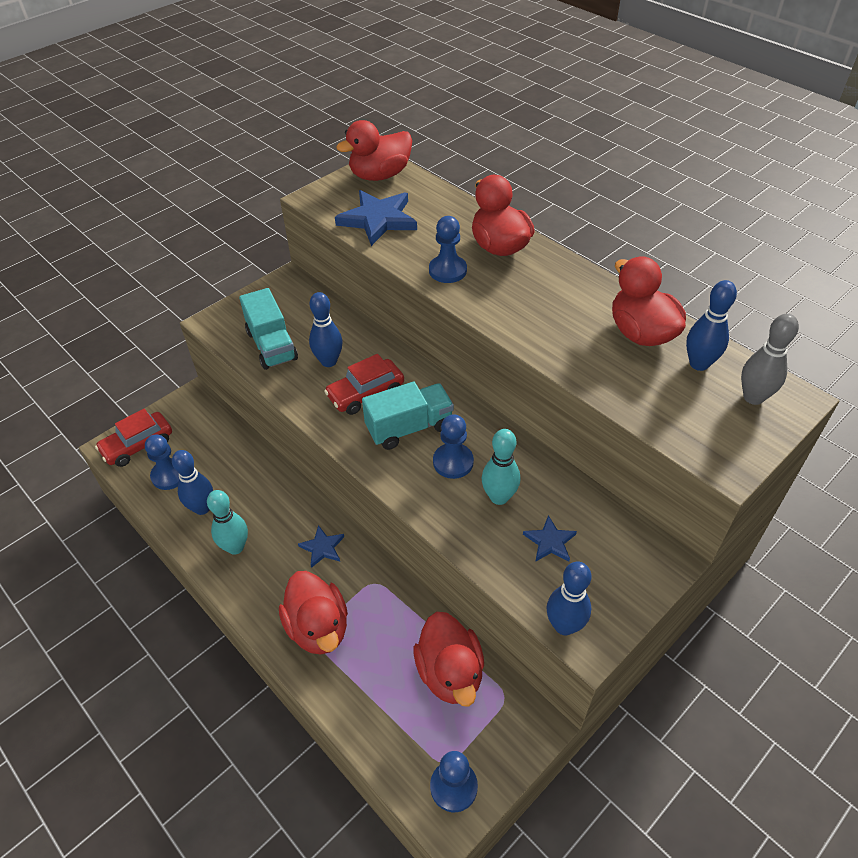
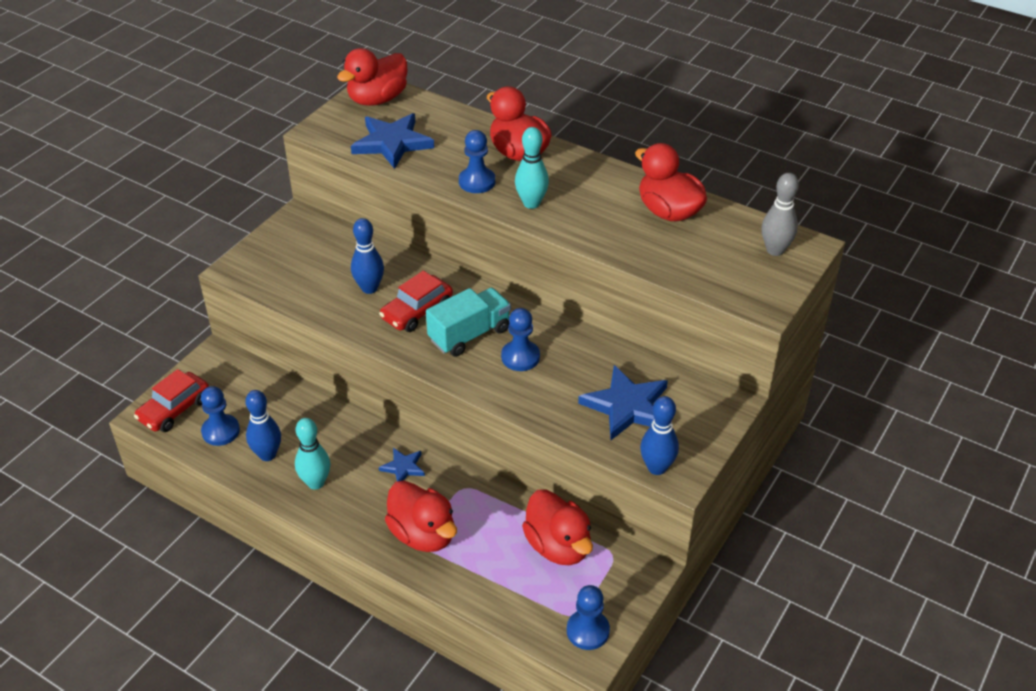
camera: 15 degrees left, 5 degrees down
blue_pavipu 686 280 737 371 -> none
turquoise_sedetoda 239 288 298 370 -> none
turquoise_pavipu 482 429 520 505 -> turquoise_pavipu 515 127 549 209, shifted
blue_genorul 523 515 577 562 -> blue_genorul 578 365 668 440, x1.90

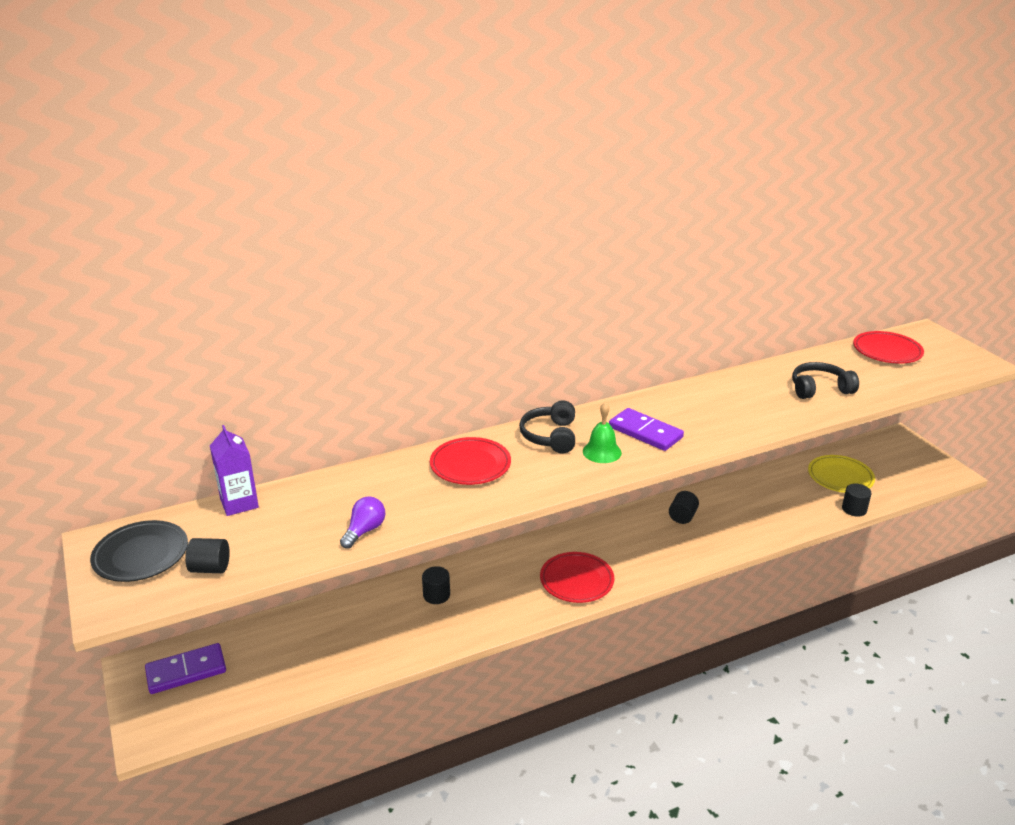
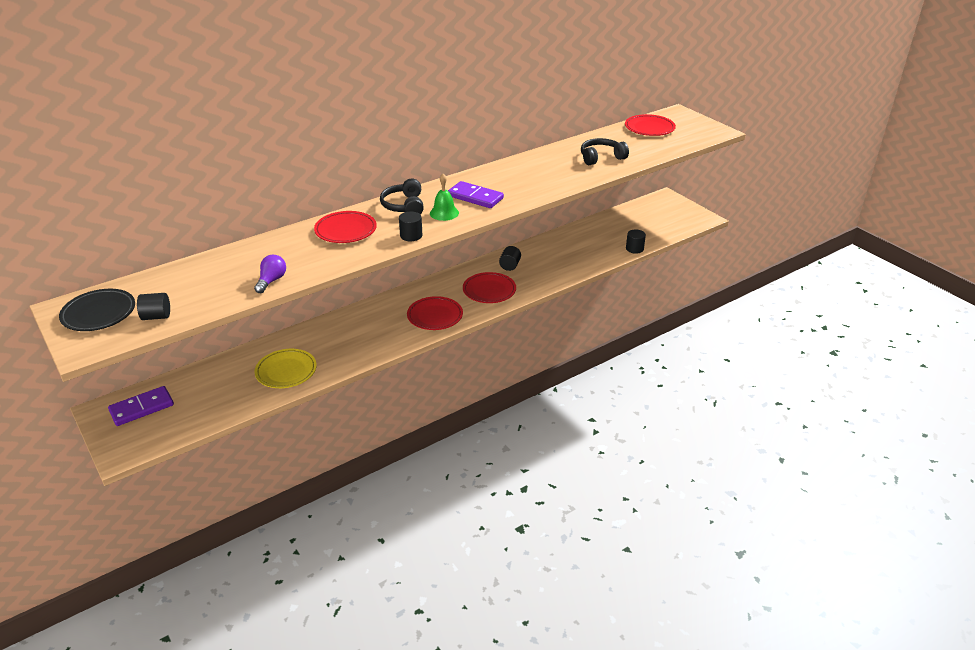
camera: 10 degrees left, 5 degrees up
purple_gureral 210 425 259 516 -> none
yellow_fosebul 808 455 875 493 -> yellow_fosebul 254 349 317 388, shifted
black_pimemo 422 566 450 604 -> black_pimemo 399 211 422 241, shifted
none -> red_fosebul 463 272 516 303

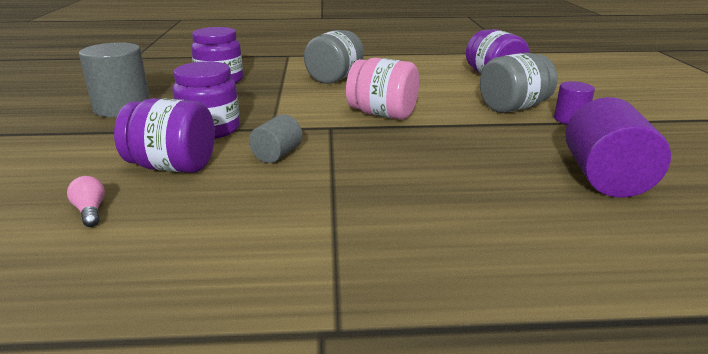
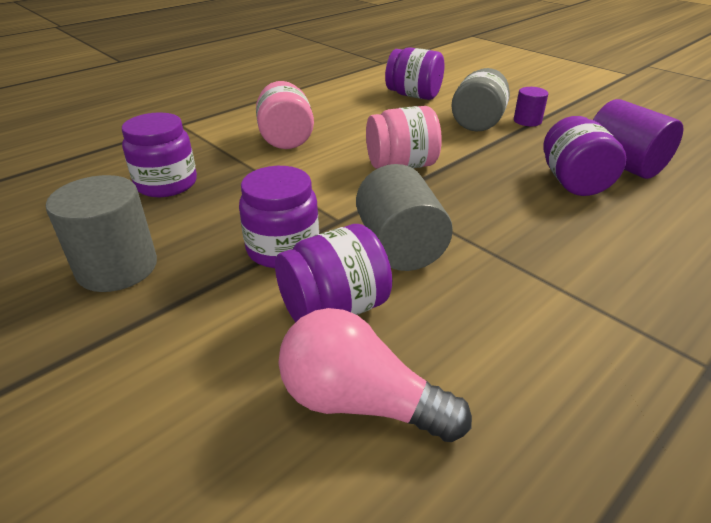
camera: 40 degrees left, 10 degrees up
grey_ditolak 304 30 364 84 -> pink_ditolak 256 81 314 149
grey_pimemo 249 114 303 163 -> grey_pimemo 356 164 453 271, x1.80
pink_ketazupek 67 176 105 227 -> pink_ketazupek 278 308 472 442, x2.36
none -> purple_ditolak 543 116 626 196

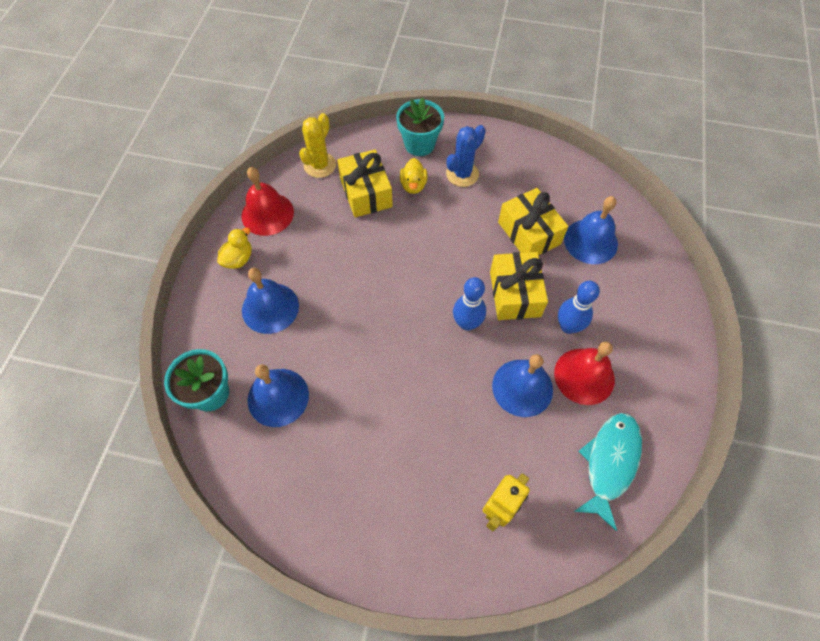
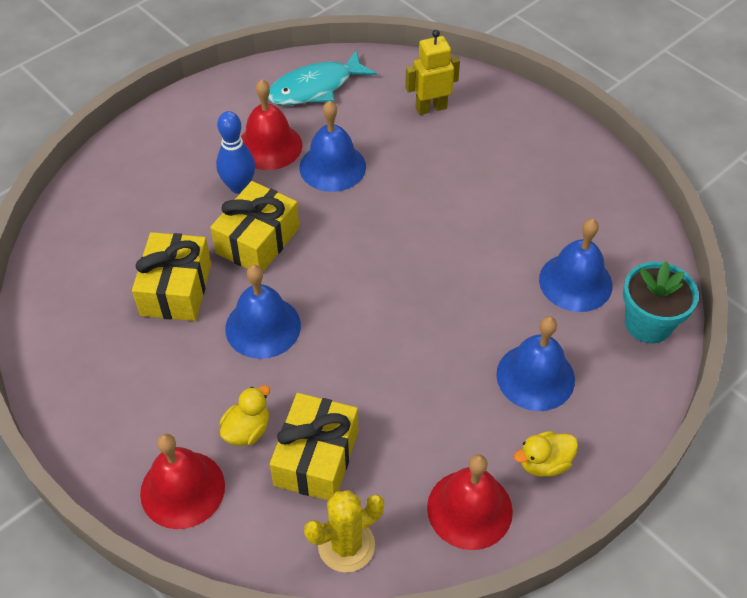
camera: 145 degrees left, 10 degrees down
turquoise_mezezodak 396 98 444 156 -> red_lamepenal 140 434 225 529
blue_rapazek 446 125 485 187 -> none
blue_lamepenal 564 196 618 264 -> blue_lamepenal 225 265 301 359, shifted
blue_pavipu 453 277 486 331 -> none

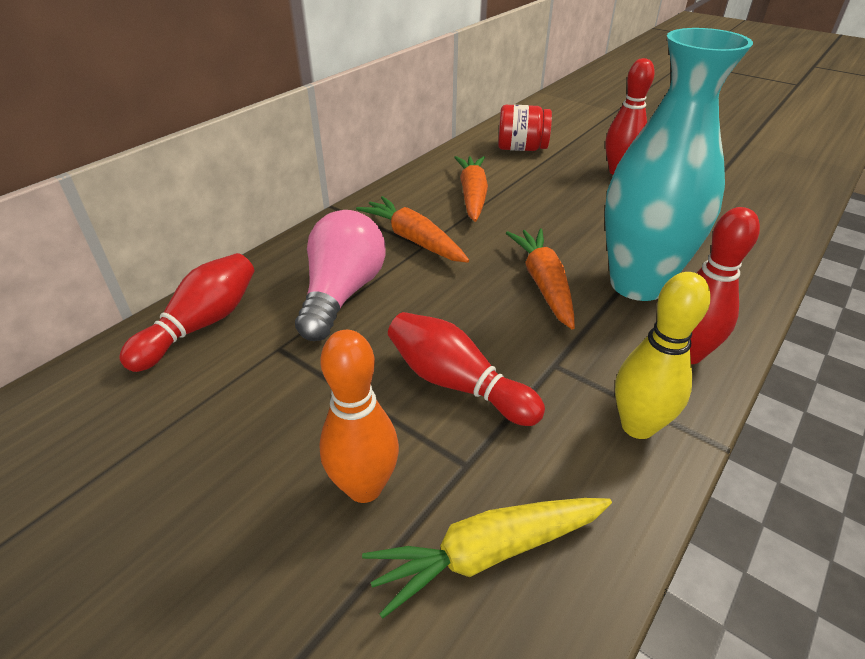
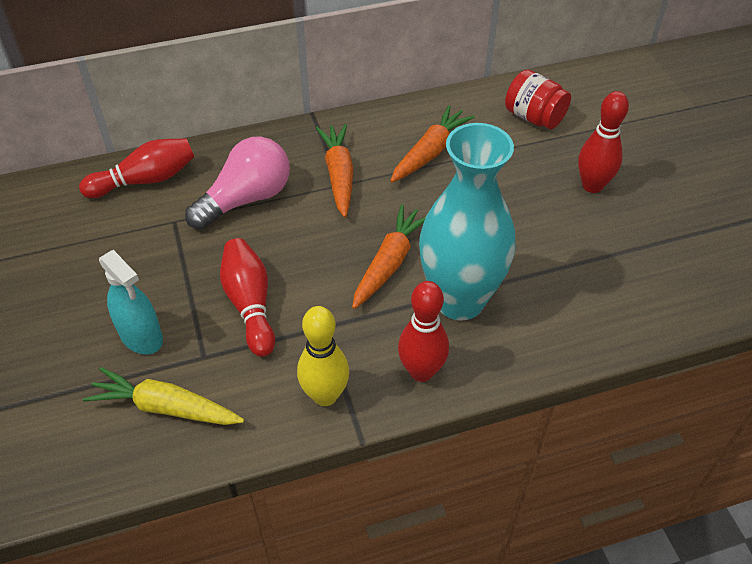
camera: 35 degrees right, 10 degrees up
orange_pavipu 319 330 399 503 -> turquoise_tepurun 99 250 163 354

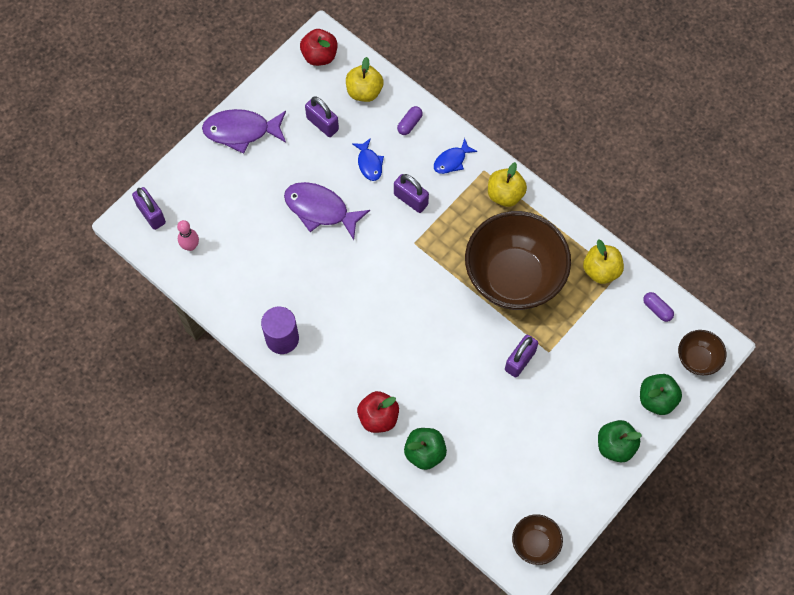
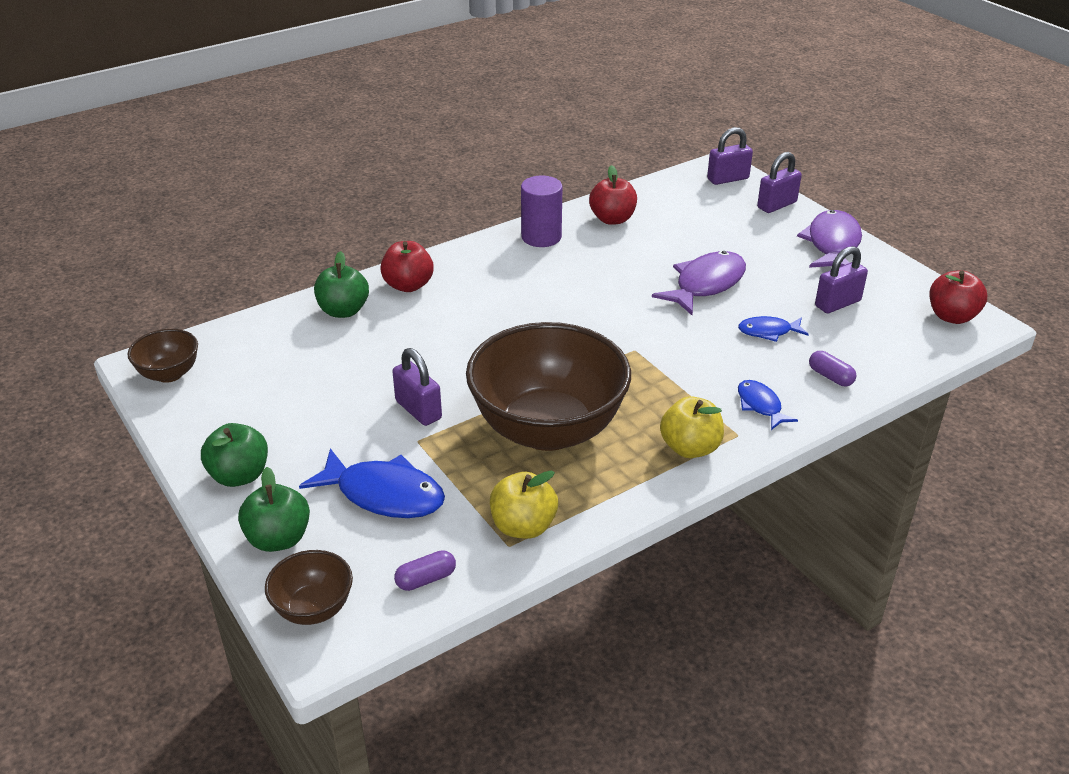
camera: 105 degrees right, 30 degrees down
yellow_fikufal 346 57 384 102 -> none
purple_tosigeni 394 174 429 213 -> purple_tosigeni 757 152 802 213, shifted
pink_pavipu 177 220 199 251 -> none
none -> red_fikufal 589 165 637 225
none -> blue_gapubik 299 448 445 518

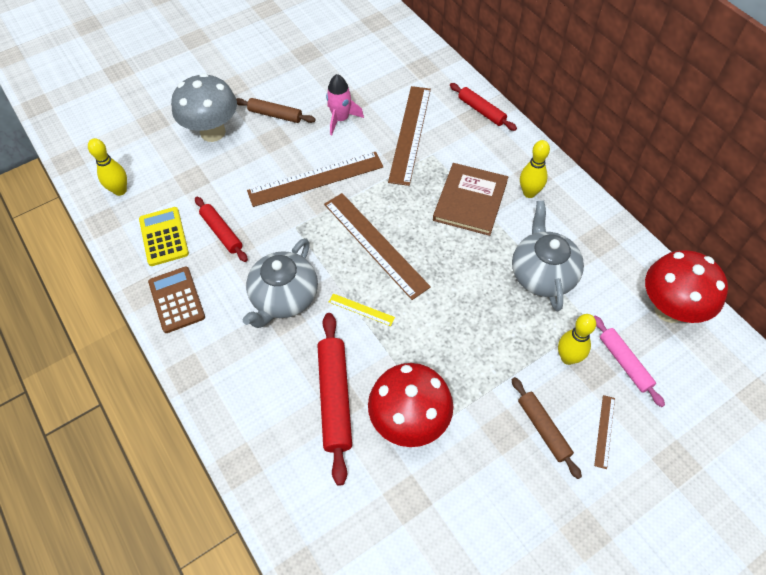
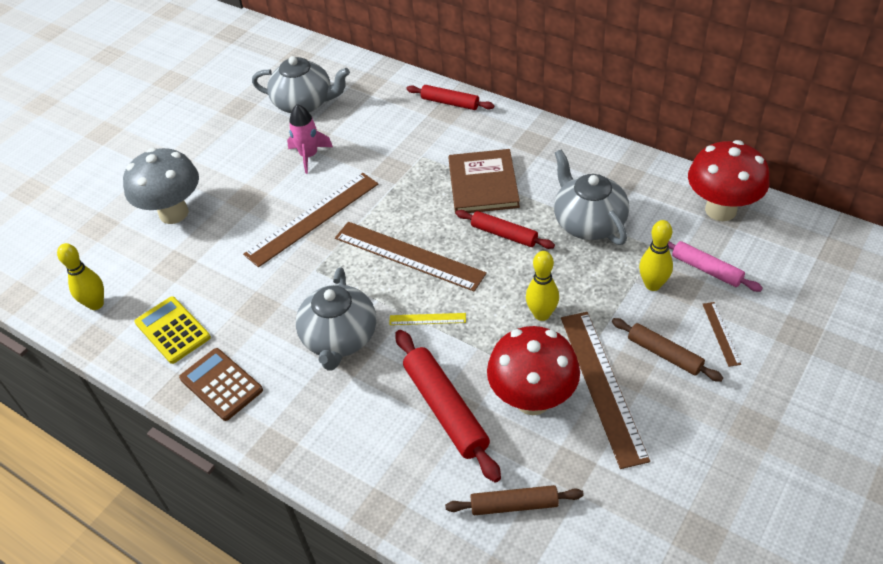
camera: 20 degrees left, 10 degrees down
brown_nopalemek 388 86 431 186 -> brown_nopalemek 561 312 650 469, shifted
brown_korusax 236 98 316 123 -> brown_korusax 445 485 584 515, shifted
yellow_pavipu 520 140 550 198 -> yellow_pavipu 526 251 559 321, shifted
red_korusax 195 197 248 262 -> red_korusax 456 210 555 249, shifted
none -> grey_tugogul 252 56 350 113

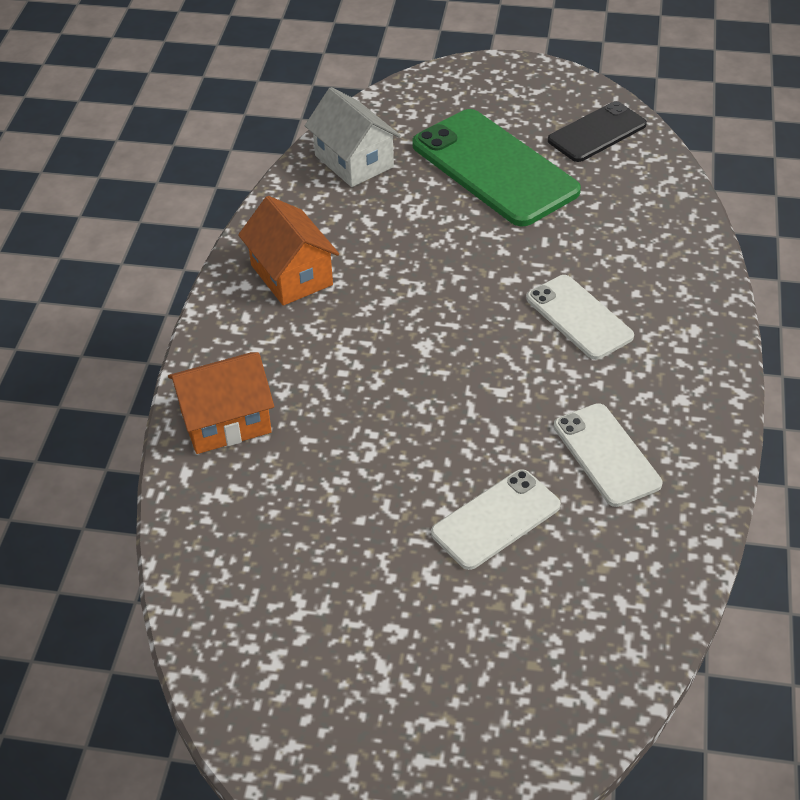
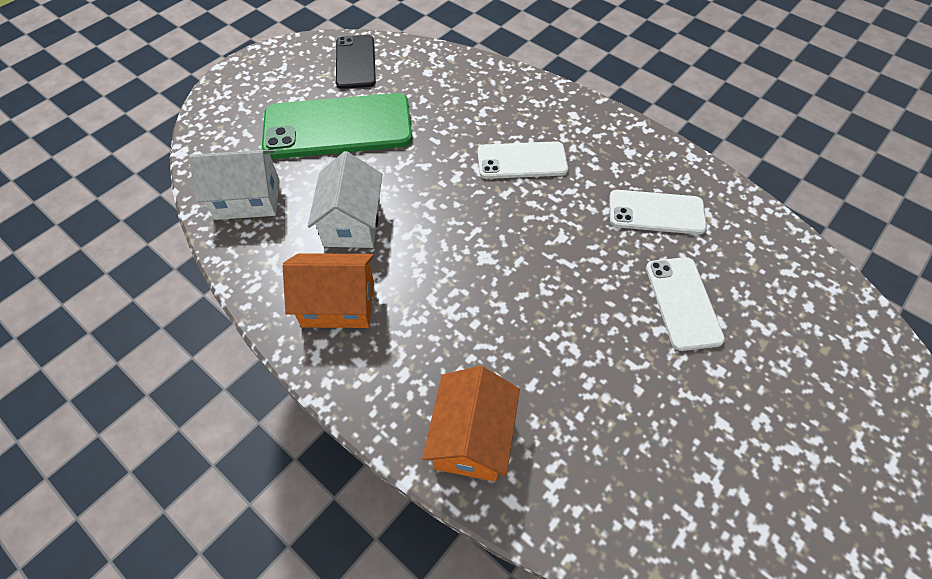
camera: 60 degrees left, 10 degrees up
none -> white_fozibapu 308 151 383 248

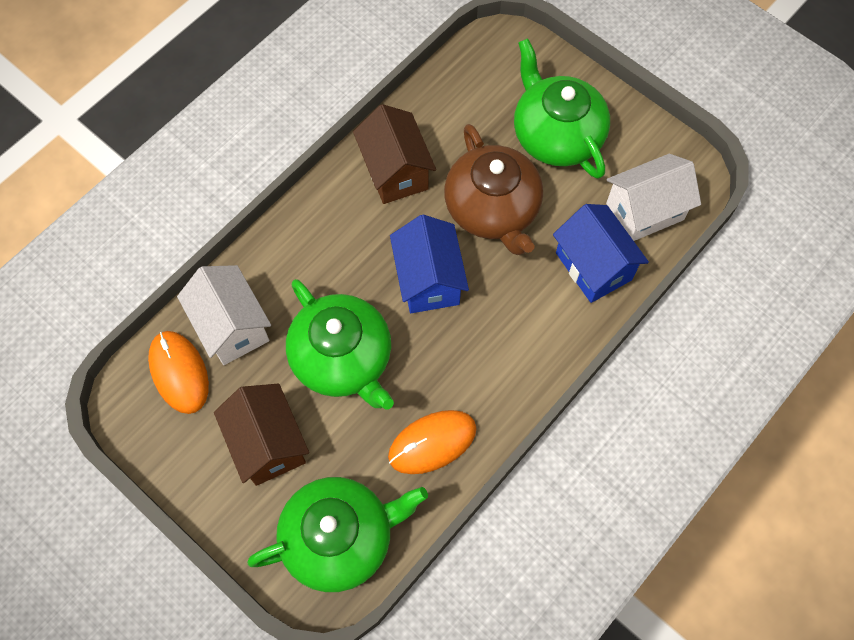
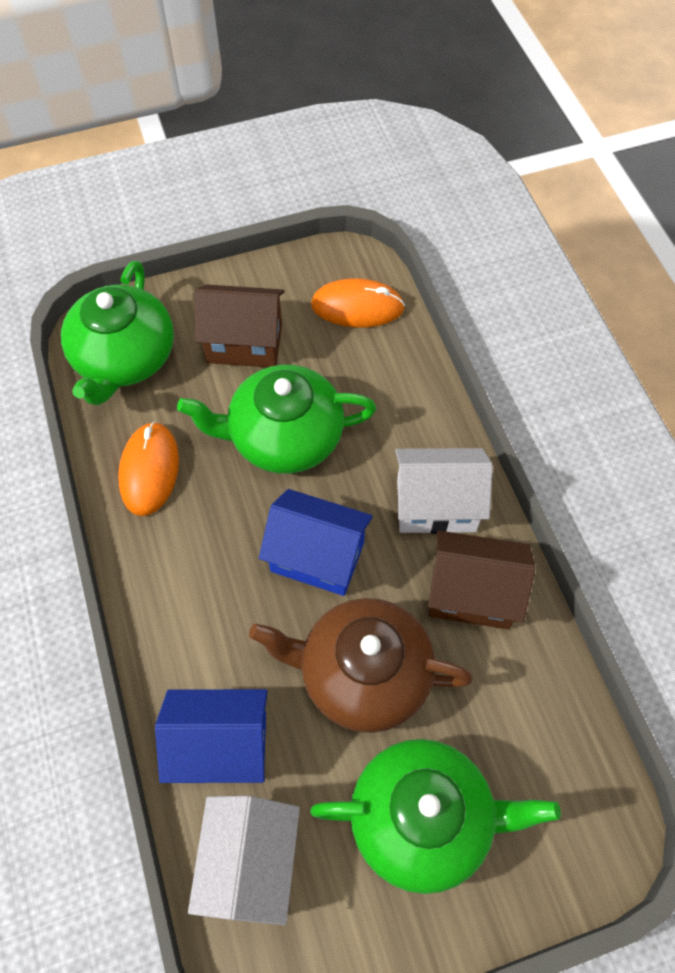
camera: 120 degrees right, 5 degrees down
white_fozibapu 177 265 271 365 -> white_fozibapu 395 448 493 534, shifted

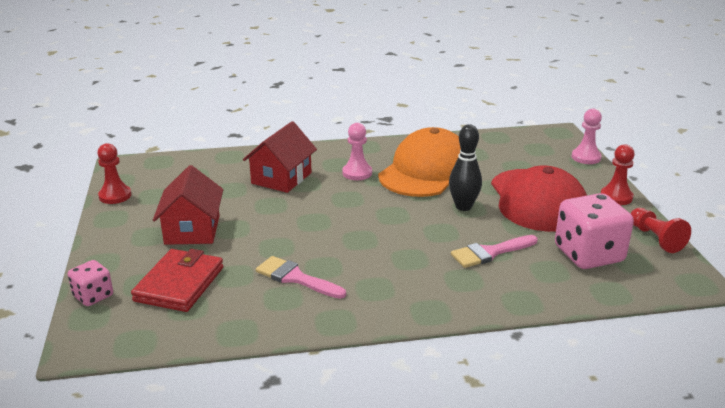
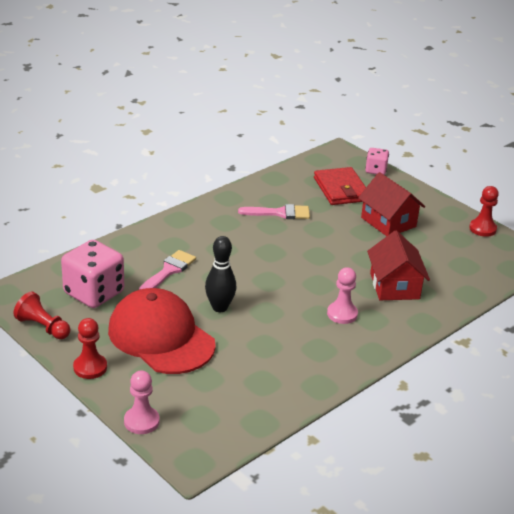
camera: 145 degrees right, 5 degrees up
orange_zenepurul 378 127 461 197 -> none

